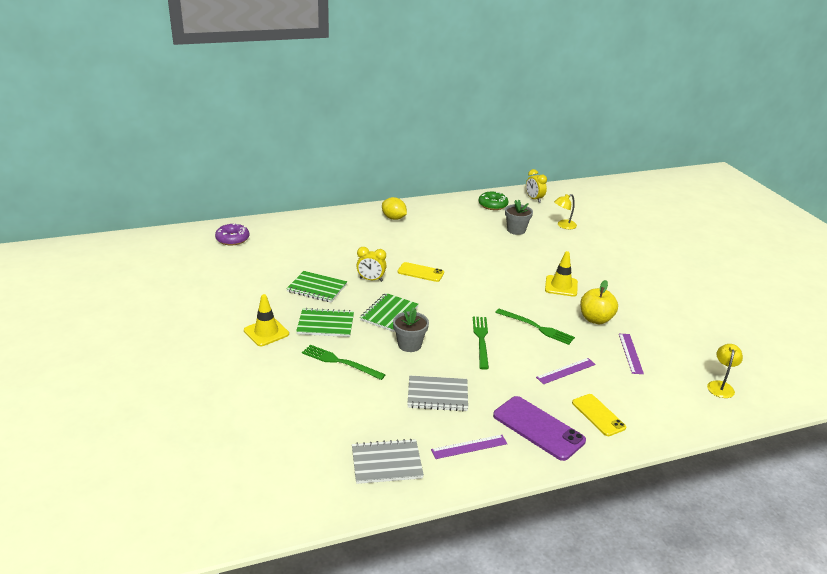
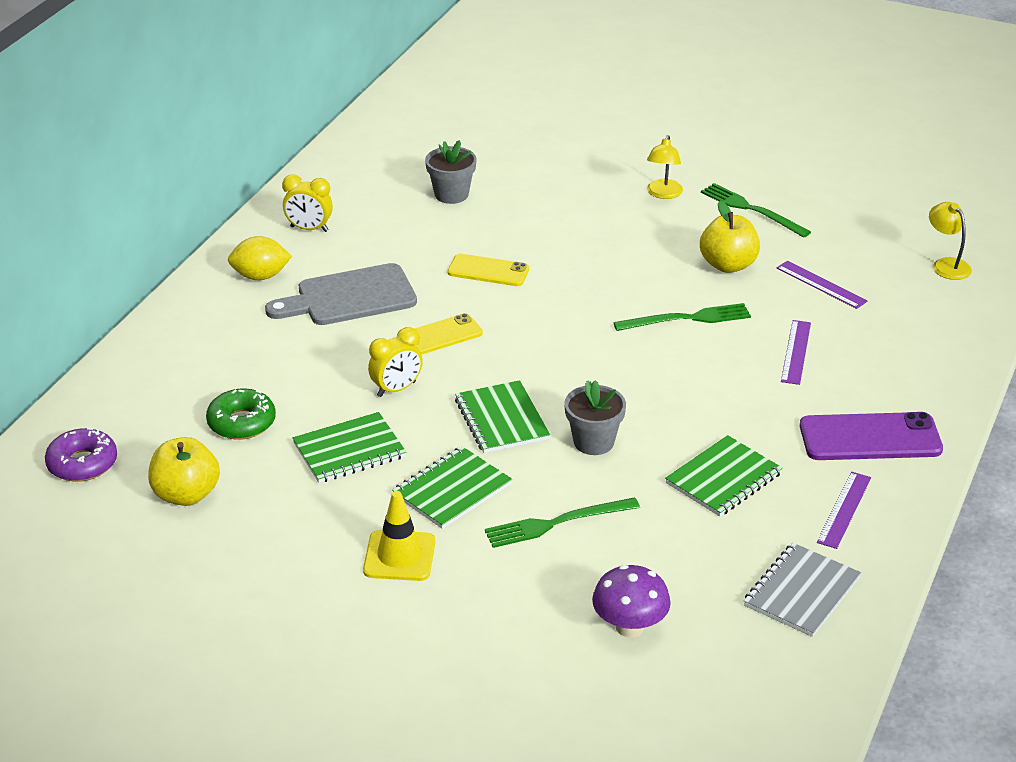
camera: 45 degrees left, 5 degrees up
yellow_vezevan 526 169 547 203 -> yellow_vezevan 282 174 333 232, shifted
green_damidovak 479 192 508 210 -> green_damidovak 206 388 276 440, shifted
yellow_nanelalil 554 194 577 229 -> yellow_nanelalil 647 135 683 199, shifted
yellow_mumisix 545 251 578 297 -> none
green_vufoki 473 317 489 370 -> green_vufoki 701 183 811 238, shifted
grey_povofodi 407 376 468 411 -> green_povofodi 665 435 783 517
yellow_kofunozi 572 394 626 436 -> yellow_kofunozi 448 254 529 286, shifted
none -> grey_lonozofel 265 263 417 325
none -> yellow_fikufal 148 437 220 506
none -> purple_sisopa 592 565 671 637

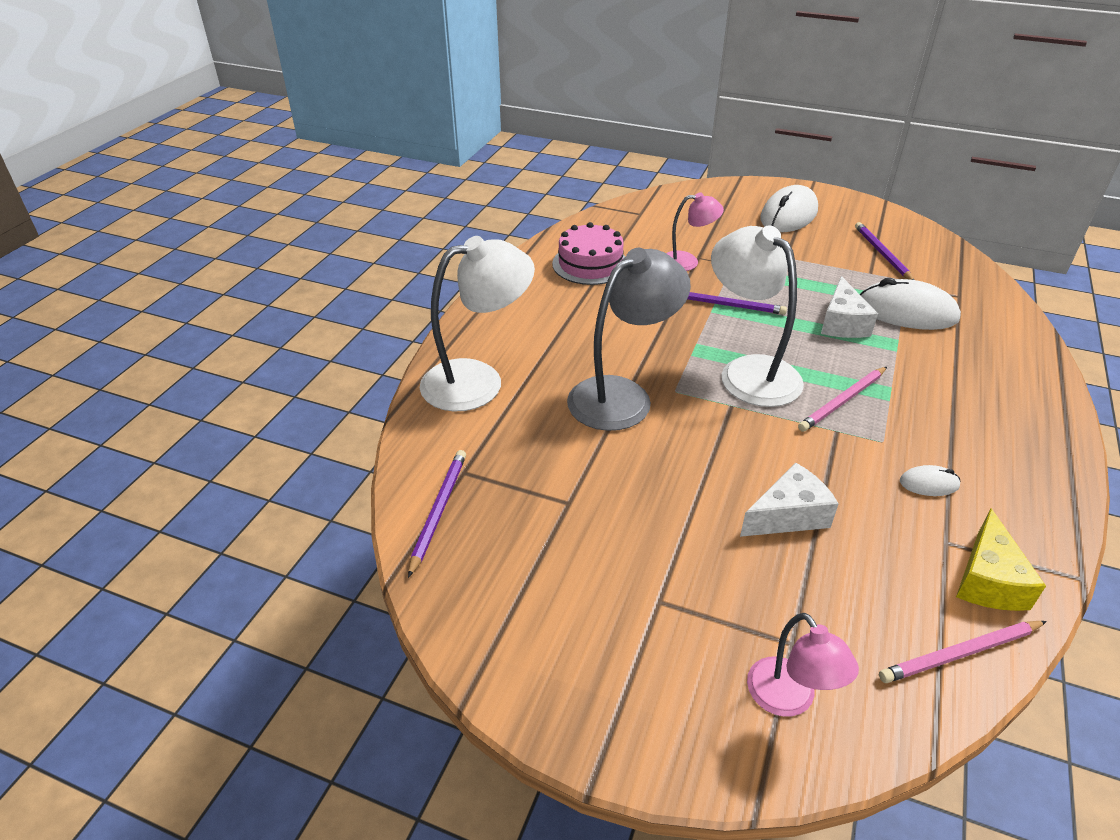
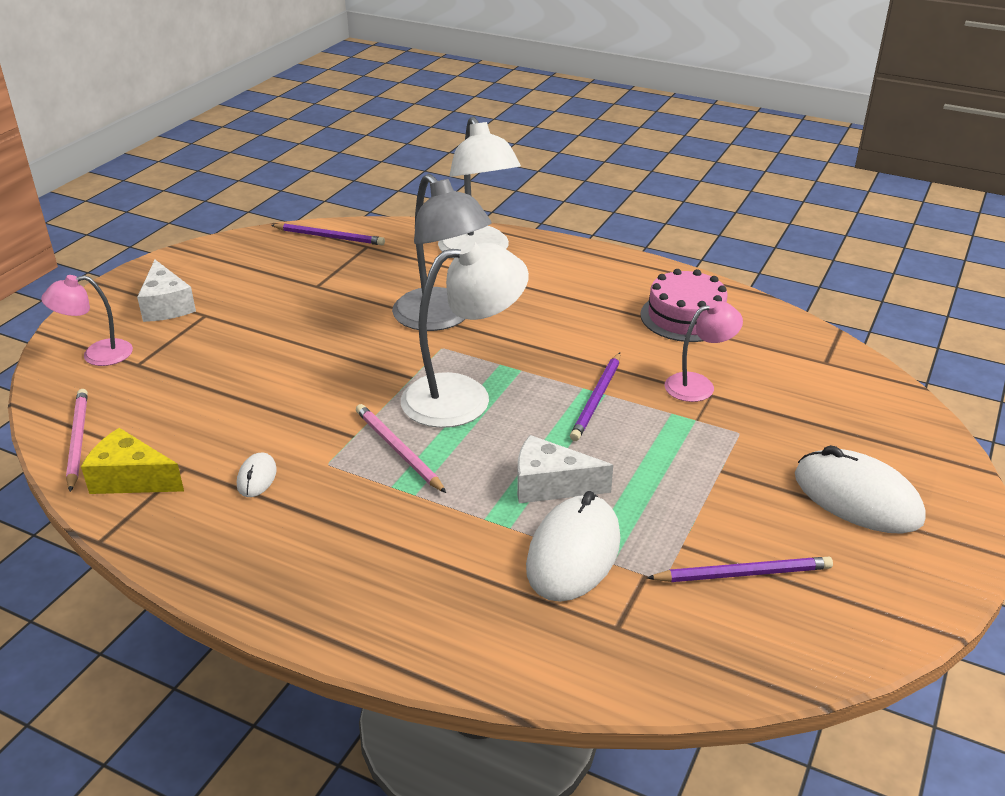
camera: 95 degrees right, 5 degrees down
pink_nanelalil 666 192 724 271 -> pink_nanelalil 665 300 743 402, 120 degrees counterclockwise
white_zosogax 740 462 839 537 -> white_zosogax 137 260 196 322, shifted

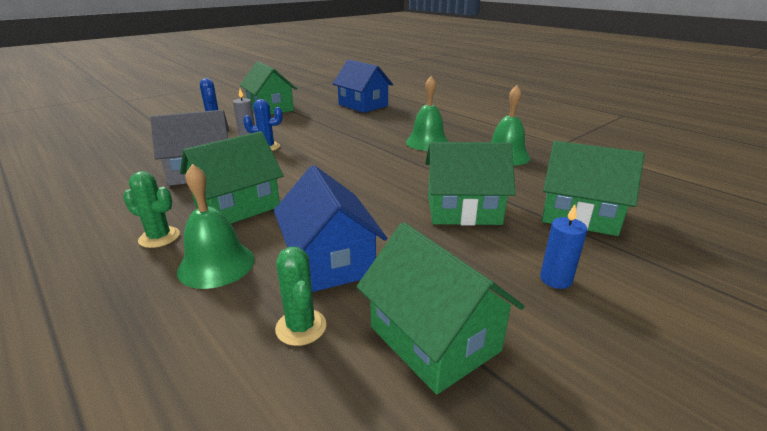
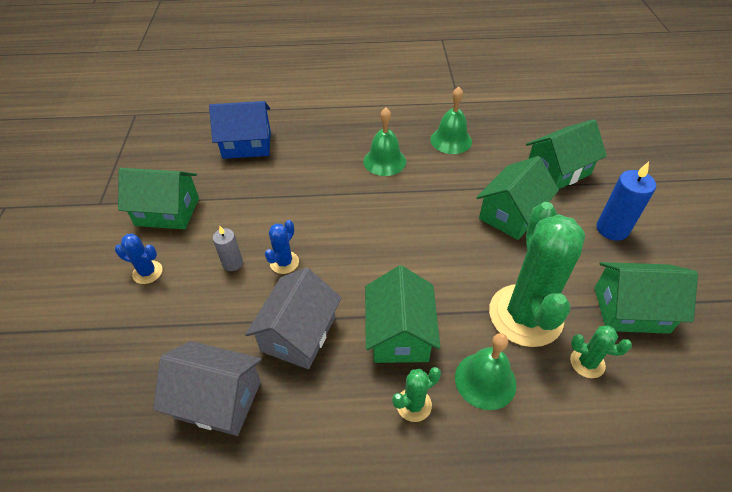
camera: 50 degrees left, 20 degrees up
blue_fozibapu 274 165 387 292 -> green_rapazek 489 202 585 347
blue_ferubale 540 205 587 289 -> blue_ferubale 597 162 656 241, x1.62
none -> grey_fozibapu 153 341 262 436

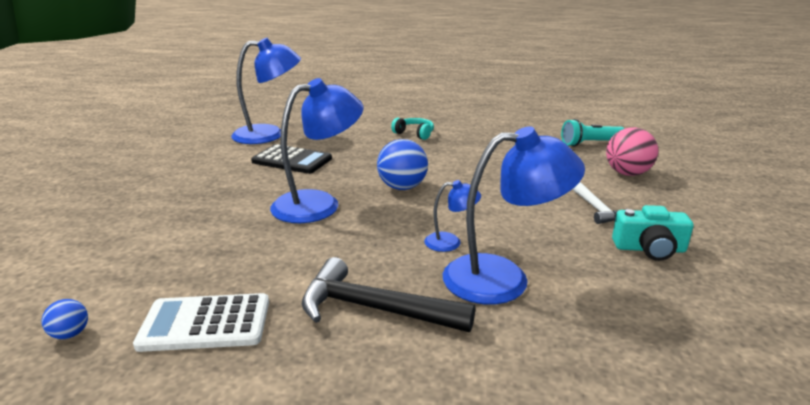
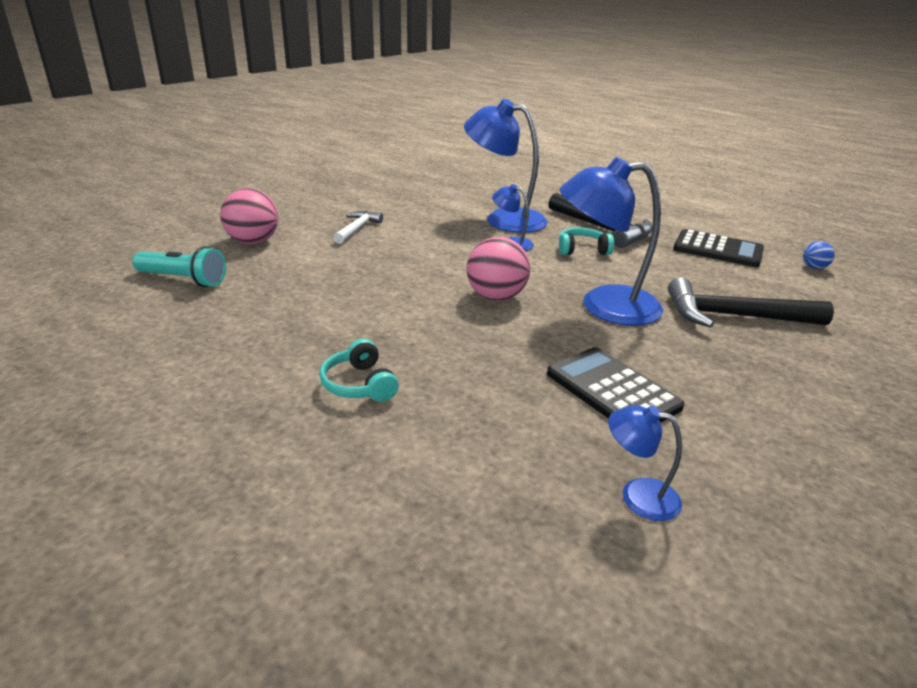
camera: 150 degrees left, 5 degrees up
blue_nanelalil 231 38 301 144 -> blue_nanelalil 608 405 682 521, x0.48
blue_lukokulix 377 139 428 190 -> pink_lukokulix 467 237 530 301
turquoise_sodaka 612 205 694 261 -> none
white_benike 133 293 269 352 -> black_benike 673 229 764 267
none -> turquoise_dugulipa 559 227 614 255
none -> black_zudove 668 277 834 328

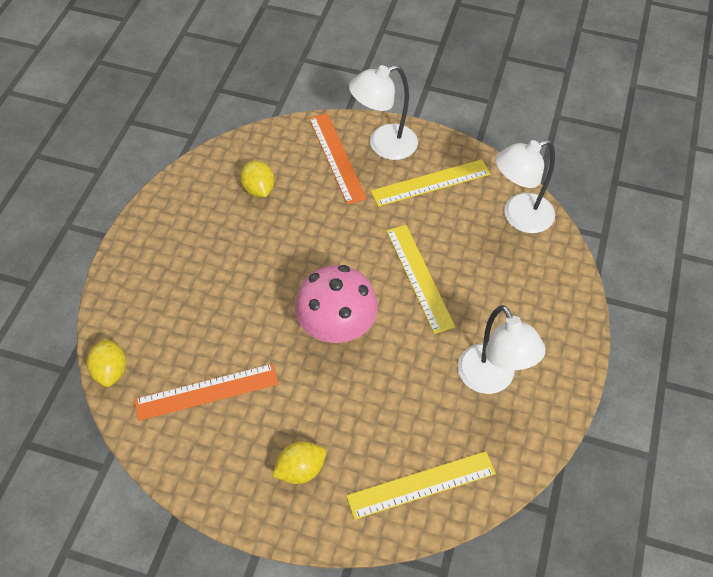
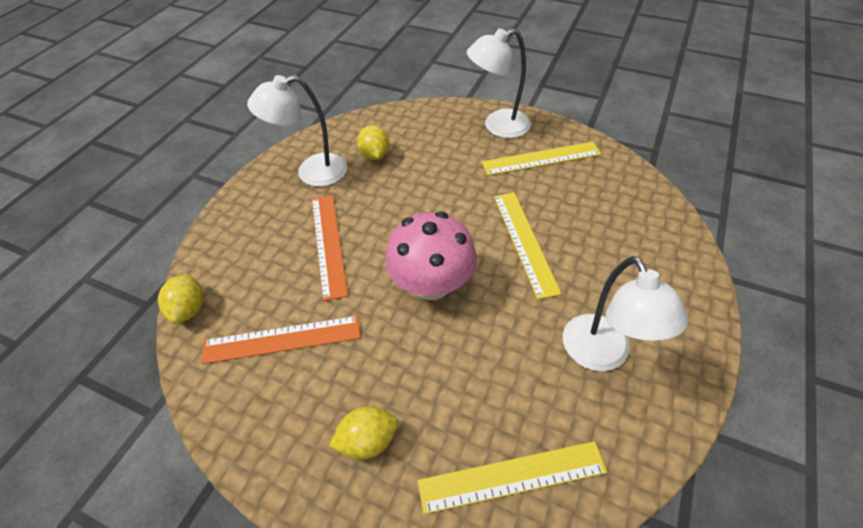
camera: 10 degrees right, 5 degrees down
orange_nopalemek 309 113 367 205 -> orange_nopalemek 312 195 348 301, shifted
white_nanelalil 495 139 555 233 -> white_nanelalil 247 75 347 187, shifted

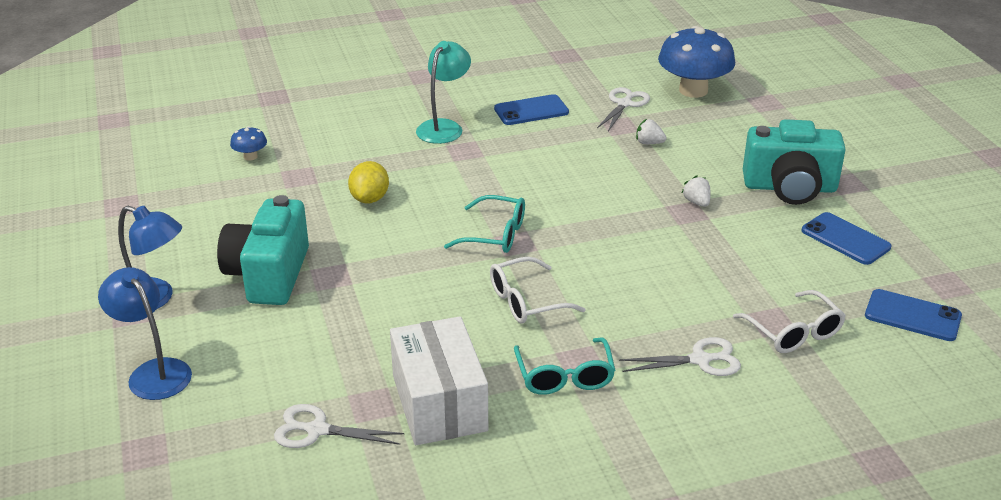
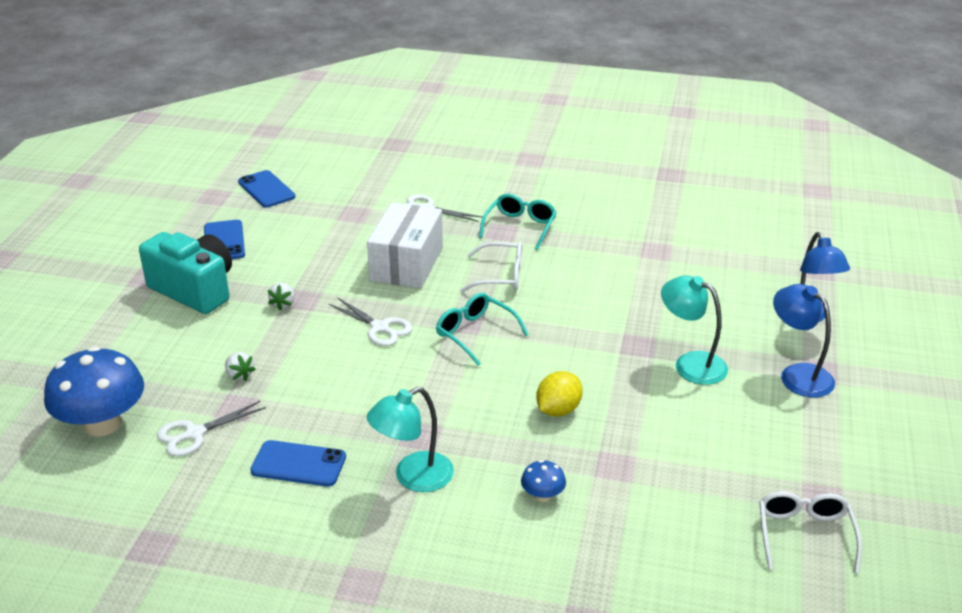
camera: 150 degrees left, 0 degrees up
blue_sisopa 230 126 267 161 -> blue_sisopa 521 460 566 502, shifted
turquoise_sodaka 217 195 309 305 -> turquoise_nanelalil 661 275 728 385
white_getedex 733 290 846 353 -> white_getedex 759 491 862 573, shifted
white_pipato 390 316 488 445 -> white_pipato 367 202 443 288, shifted
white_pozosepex 274 404 404 448 -> white_pozosepex 329 297 412 346, shifted

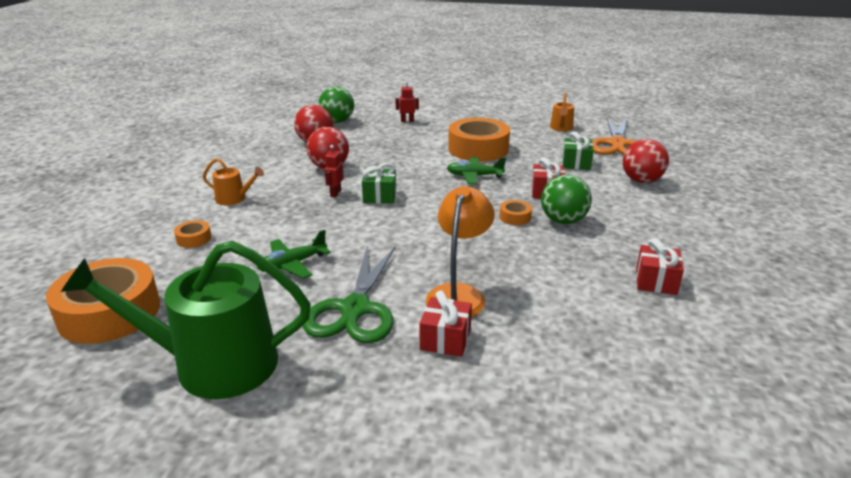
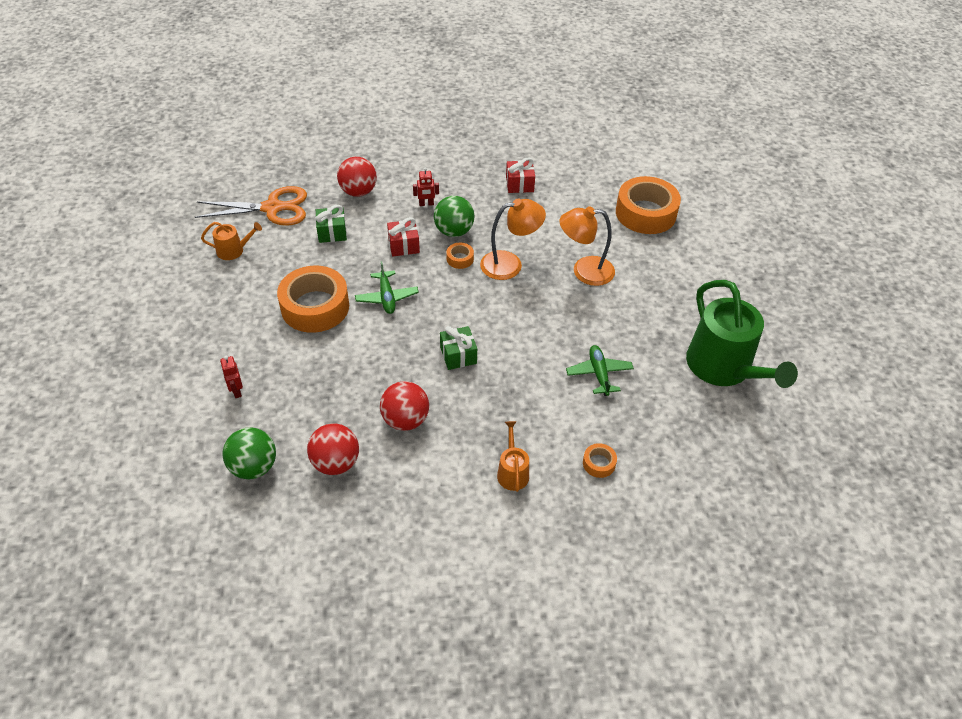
camera: 110 degrees left, 20 degrees up
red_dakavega 324 145 344 197 -> red_dakavega 413 167 439 206, shifted
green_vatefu 257 230 331 279 -> green_vatefu 566 345 634 396, 135 degrees counterclockwise
green_pozosepex 303 245 395 343 -> none
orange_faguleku 46 258 160 344 -> orange_faguleku 616 176 681 234, shifted
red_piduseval 420 290 472 357 -> none
none -> orange_nanelalil 480 199 546 280

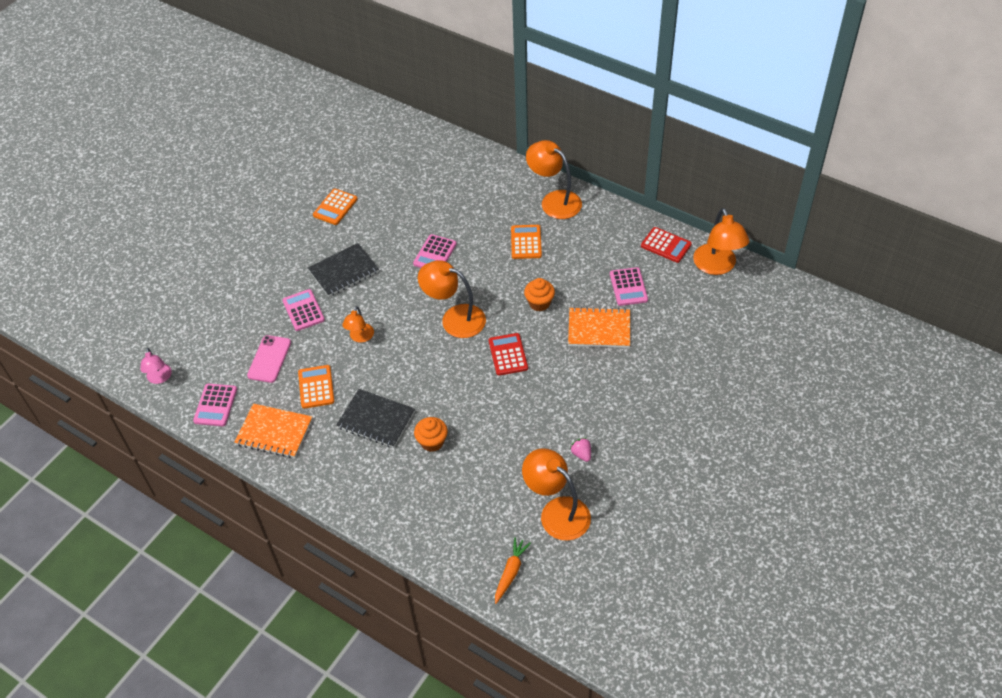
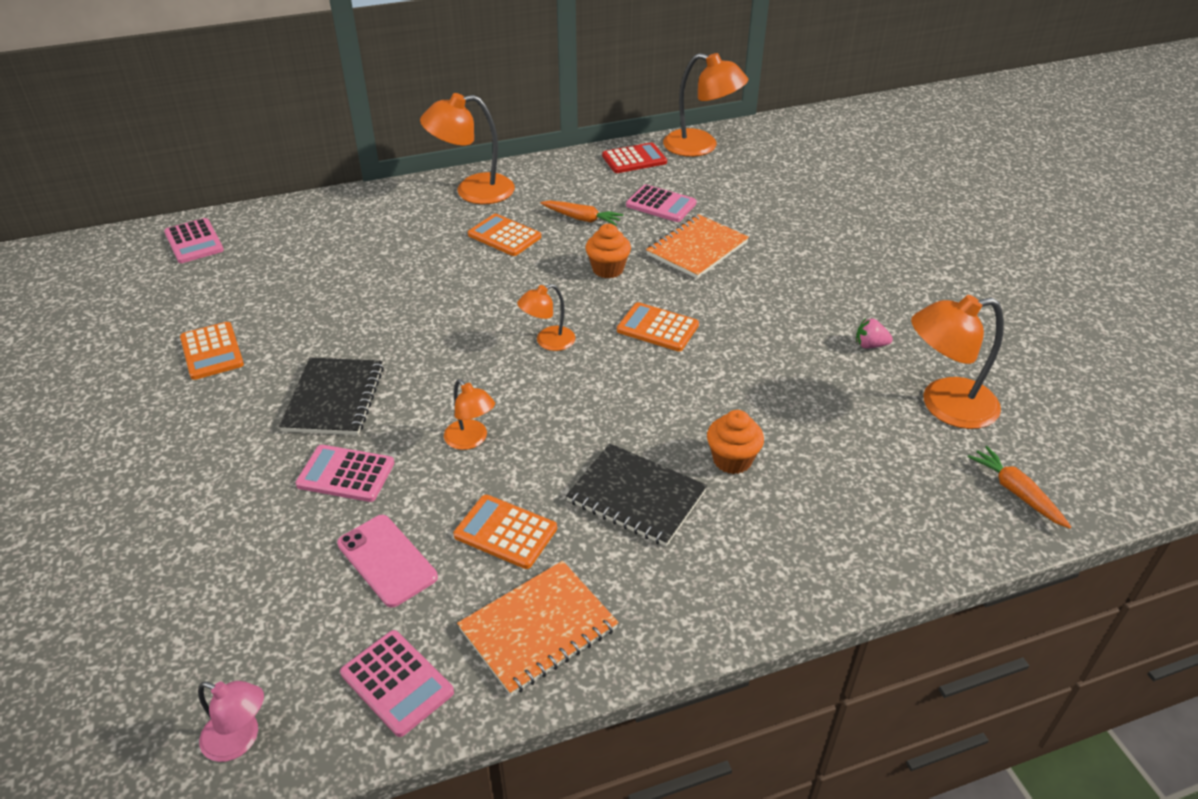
camera: 55 degrees left, 10 degrees down
pink_benike 413 234 456 268 -> pink_benike 164 218 224 263, shifted
orange_nanelalil 418 260 486 338 -> orange_nanelalil 517 284 575 351, x0.56
red_benike 489 333 528 376 -> orange_benike 617 302 699 351
black_povofodi 336 389 415 448 -> black_povofodi 566 443 707 546, 60 degrees clockwise
none -> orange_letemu 541 201 623 226

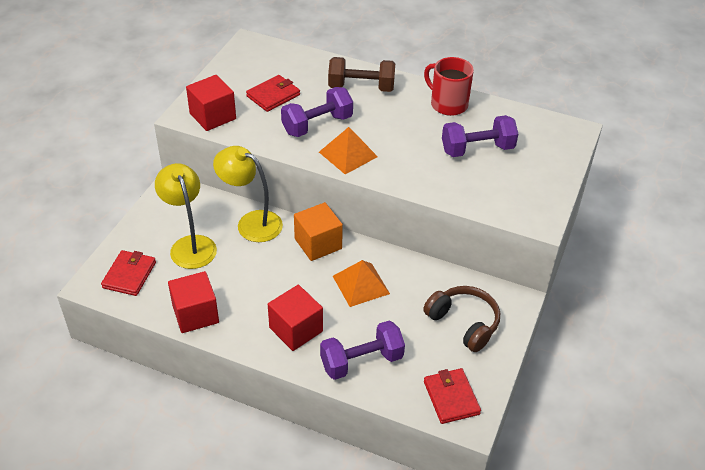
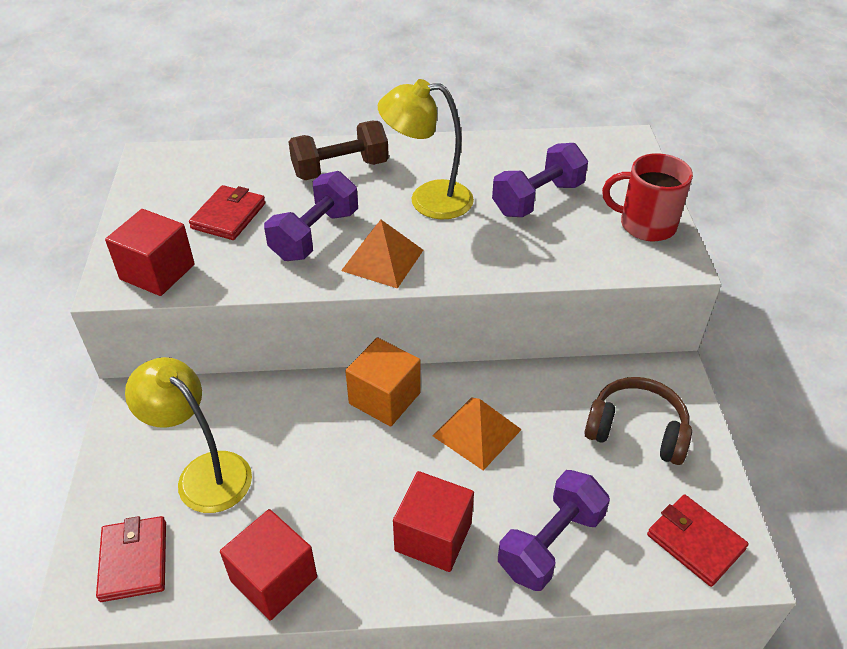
camera: 25 degrees left, 0 degrees up
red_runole 424 57 474 116 -> red_runole 602 153 693 241, shifted
yellow_nanelalil 213 146 283 242 -> yellow_nanelalil 378 79 474 220, shifted

